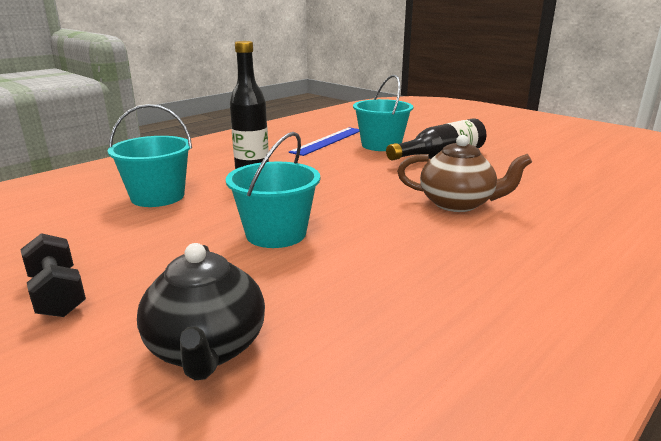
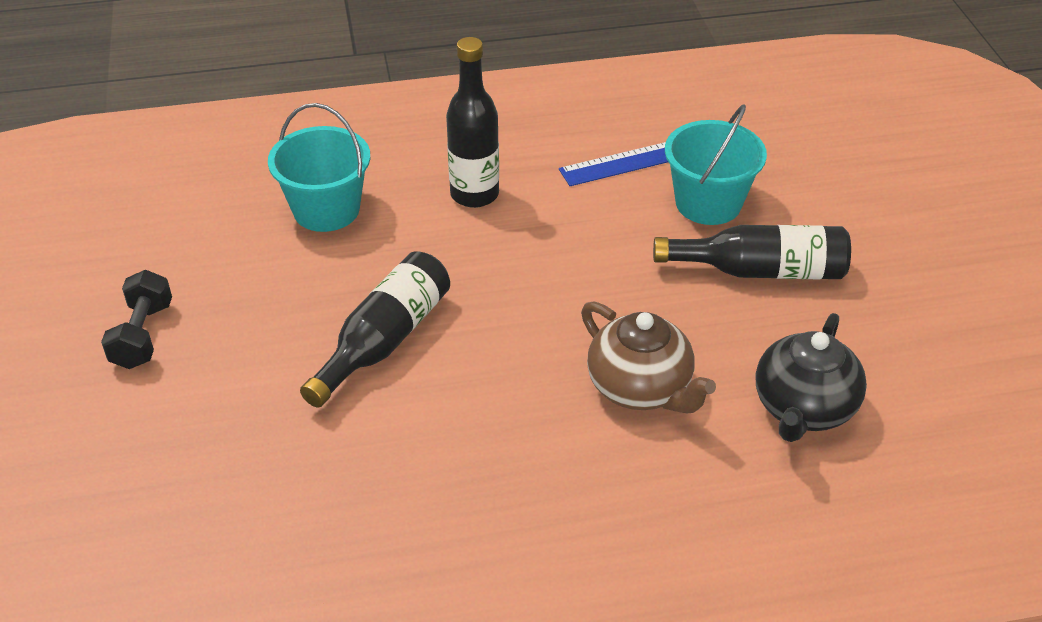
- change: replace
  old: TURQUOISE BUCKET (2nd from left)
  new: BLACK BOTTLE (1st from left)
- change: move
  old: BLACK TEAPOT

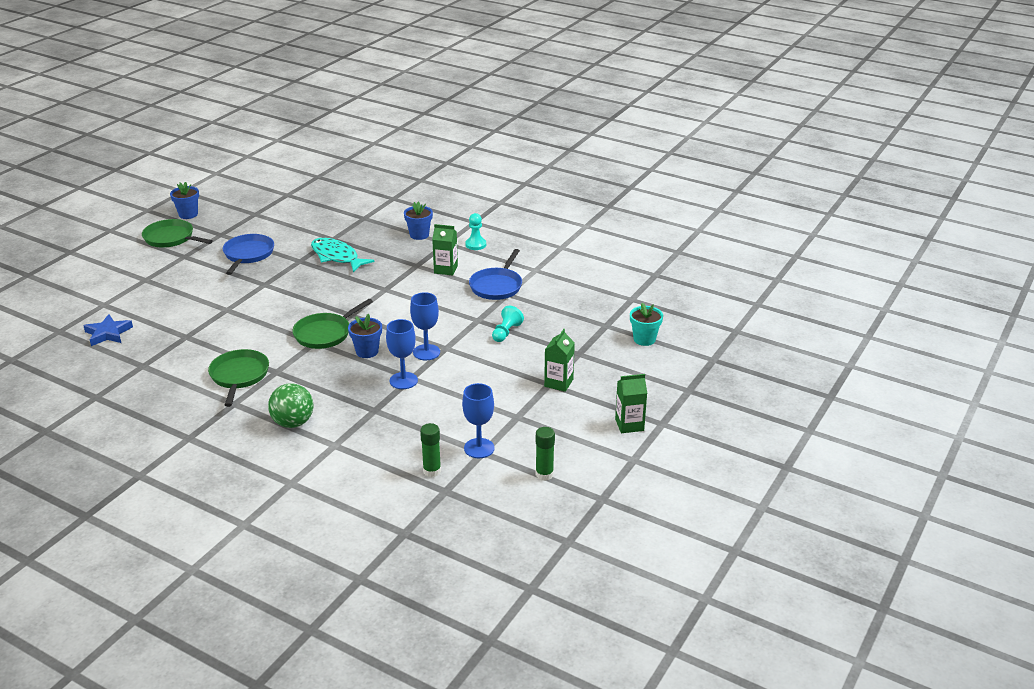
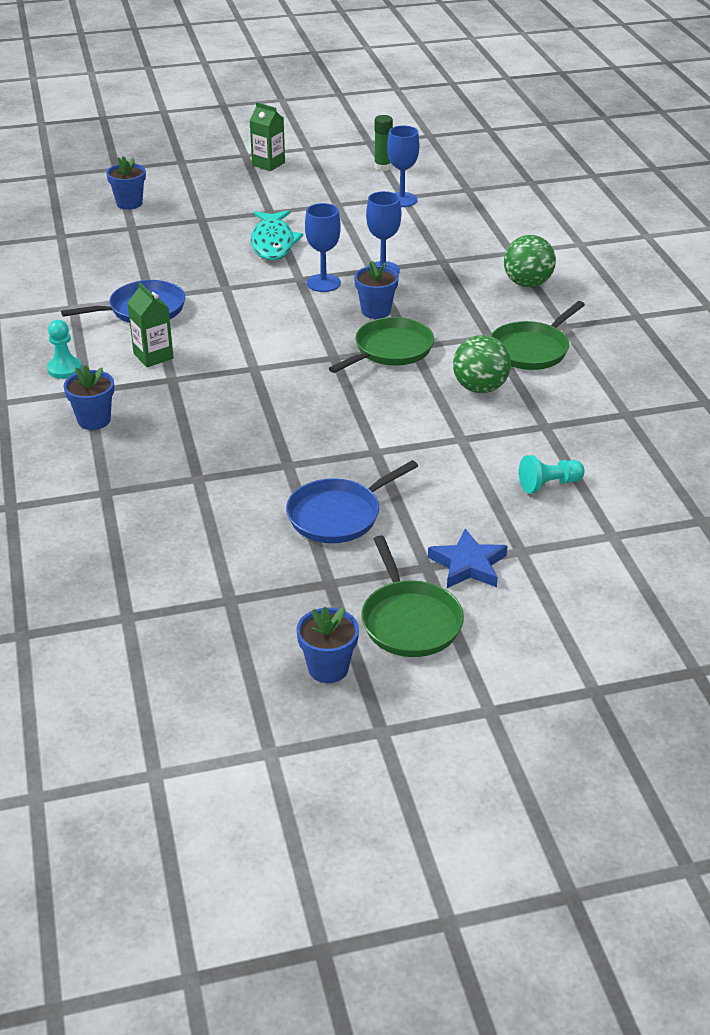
- change: move
  old: TURQUOISE FISH
- change: rotate
  old: GREEN PAN (3rd from left in the first image)
  degrees: -45
- change: recolor
  old: TURQUOISE FLOWER POT
  new: BLUE FLOWER POT (2nd from left)
- change: move
  old: TURQUOISE PAWN (2nd from left)
- change: move
  old: BLUE STAR
- change: delete
  old: GREEN CARTON (2nd from left)
- change: delete
  old: GREEN GLUE STICK (1st from left)
- change: insert
  new: GREEN BALL (1st from left)

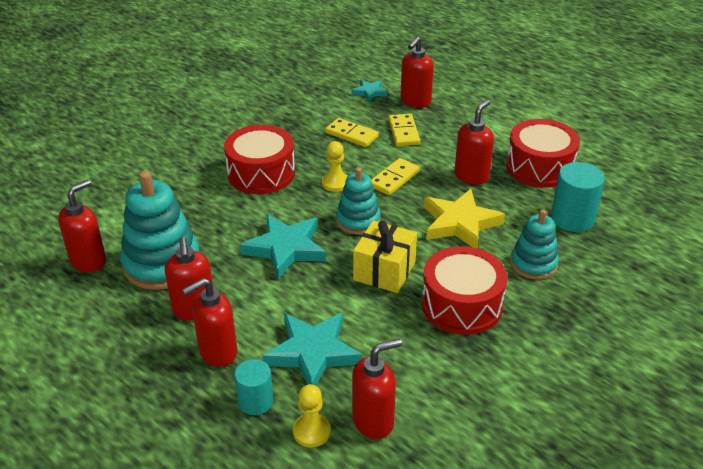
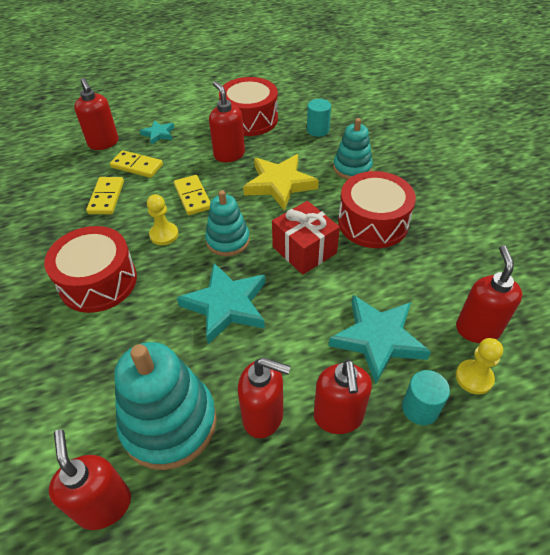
- change: move
  old: TURQUOISE STAR (3rd from left in the first image)
  new: TURQUOISE STAR (1st from left)
- change: rotate
  old: YELLOW DOMINO (1st from left)
  degrees: -60
- change: resize
  old: TURQUOISE CYLINDER (2nd from left in the first image)
  factor: 0.65
- change: recolor
  old: YELLOW GIFT
  new: RED GIFT

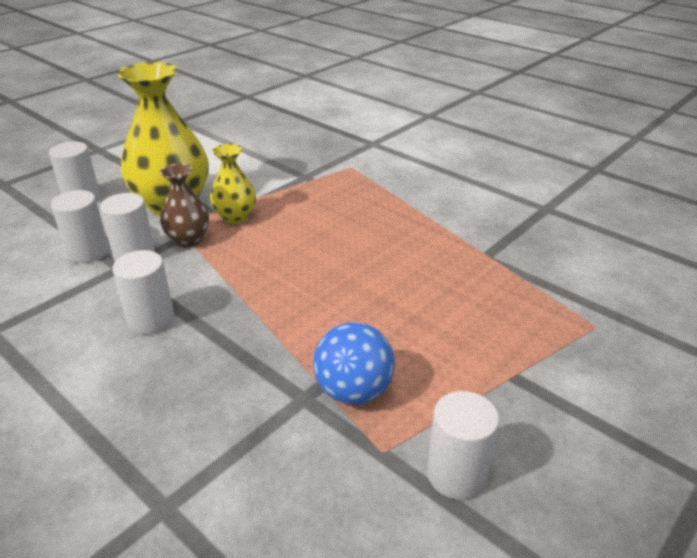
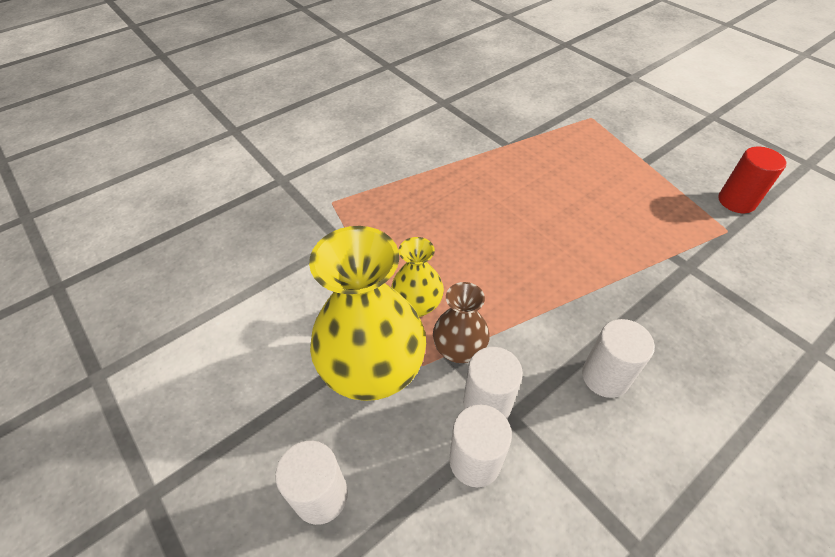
- change: delete
  old: BLUE BALL
- change: recolor
  old: WHITE CYLINDER (5th from left)
  new: RED CYLINDER

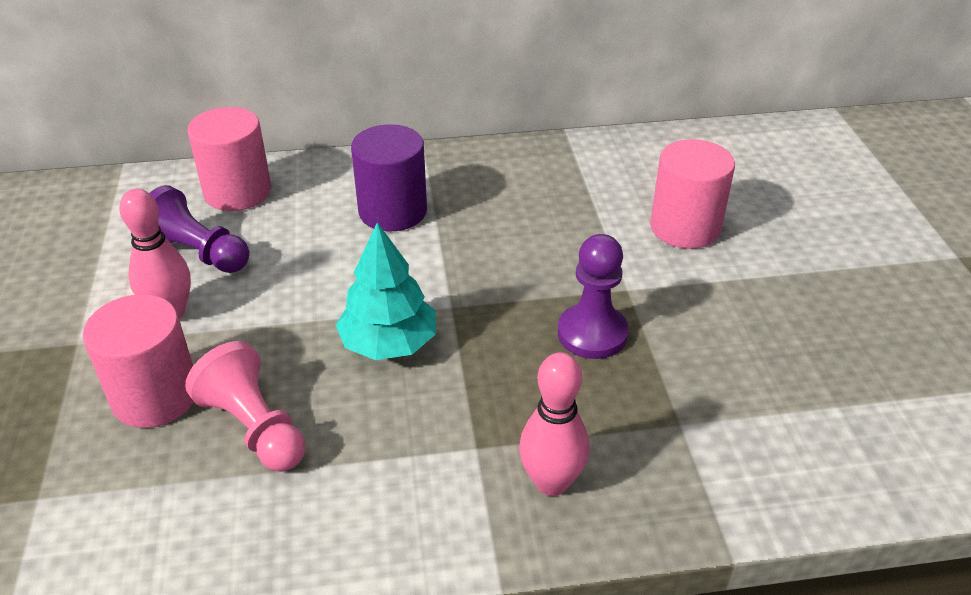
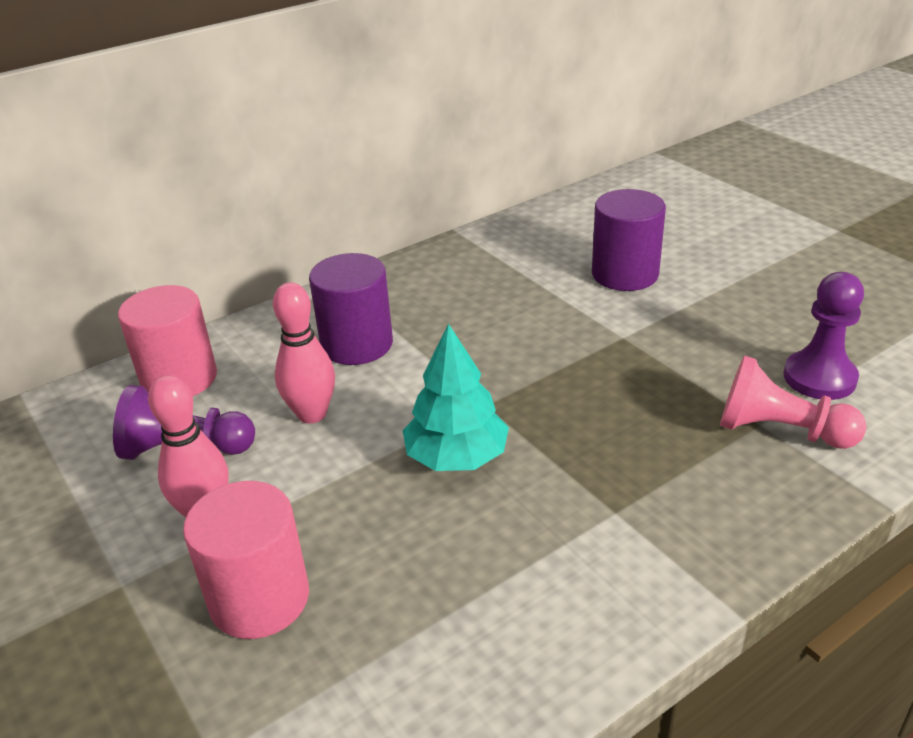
- change: recolor
  old: PINK CYLINDER (3rd from left)
  new: PURPLE CYLINDER (2nd from left)
- change: move
  old: PURPLE PAWN (2nd from left)
- change: move
  old: PINK PAWN
- change: move
  old: PINK BOWLING PIN (2nd from left)

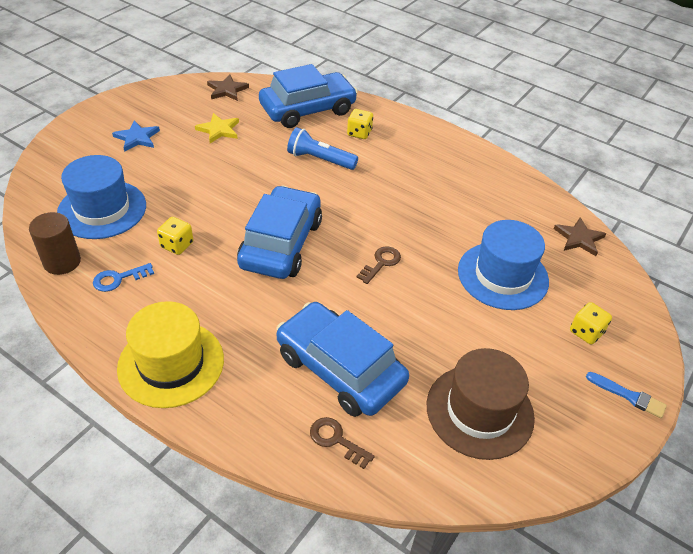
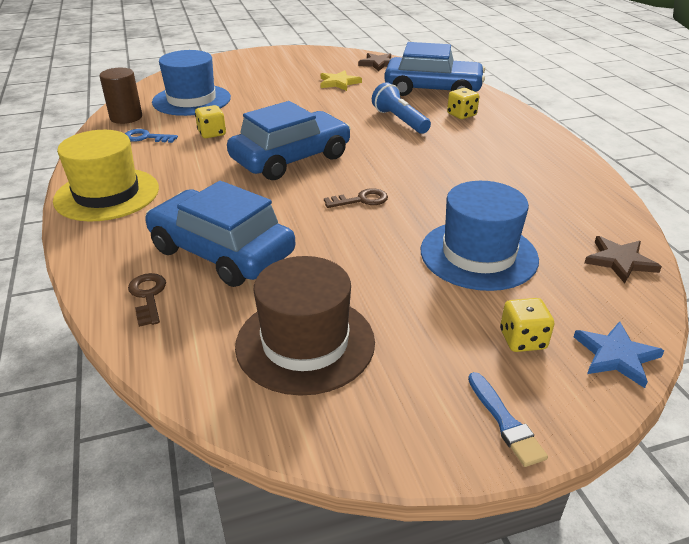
- change: move
  old: BLUE STAR
- change: rotate
  old: BLUE CAR (3rd from left in the first image)
  degrees: -45

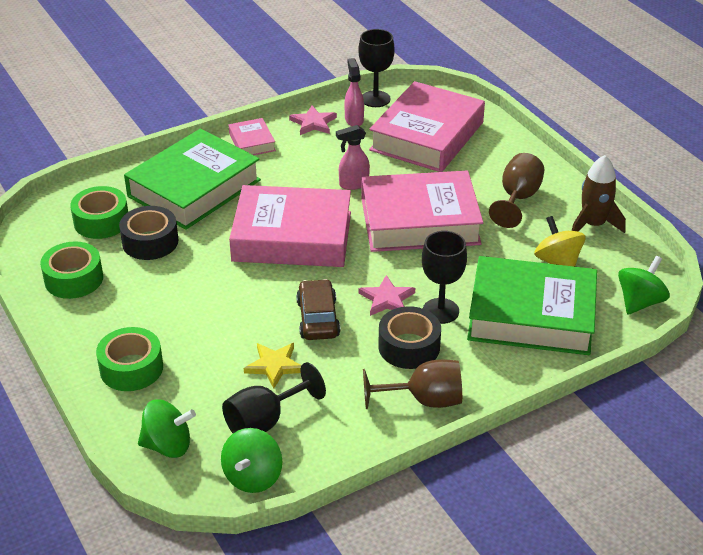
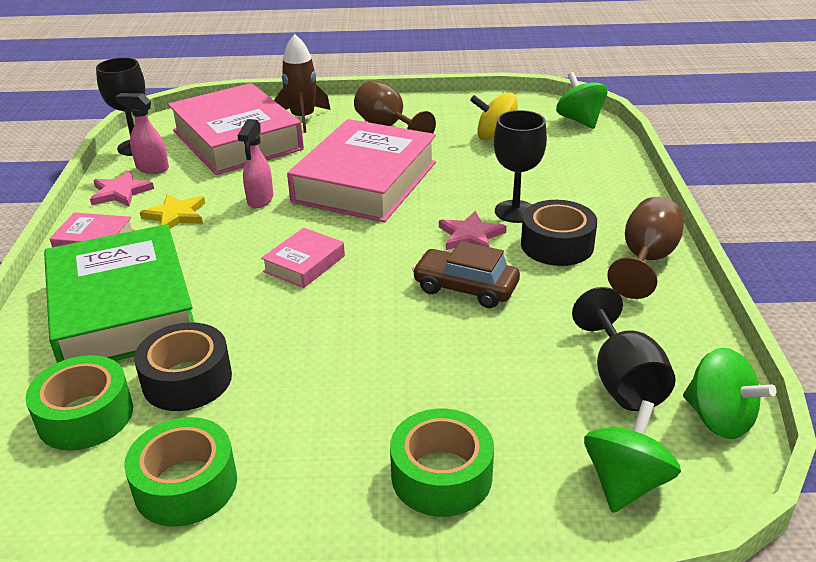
- change: move
  old: BROWN ROCKET
- change: resize
  old: PINK BOOK (2nd from left in the first image)
  factor: 0.45
- change: delete
  old: GREEN BOOK (2nd from left)
- change: move
  old: YELLOW STAR

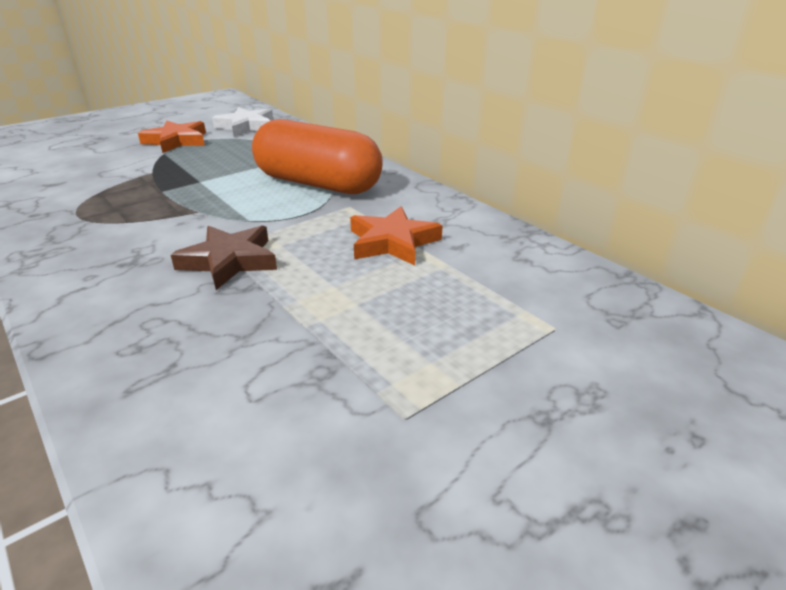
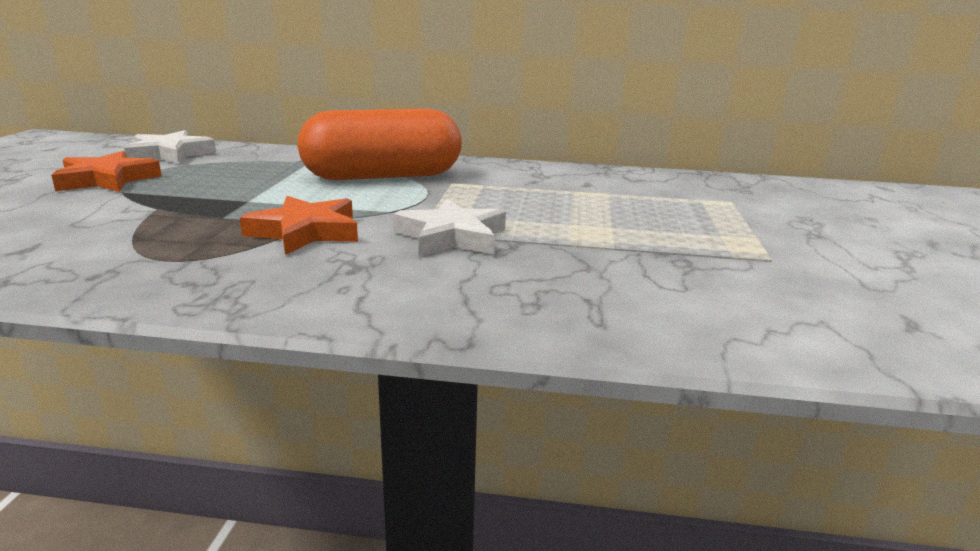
- change: move
  old: ORANGE STAR (2nd from left)
- change: recolor
  old: BROWN STAR
  new: WHITE STAR (2nd from left)

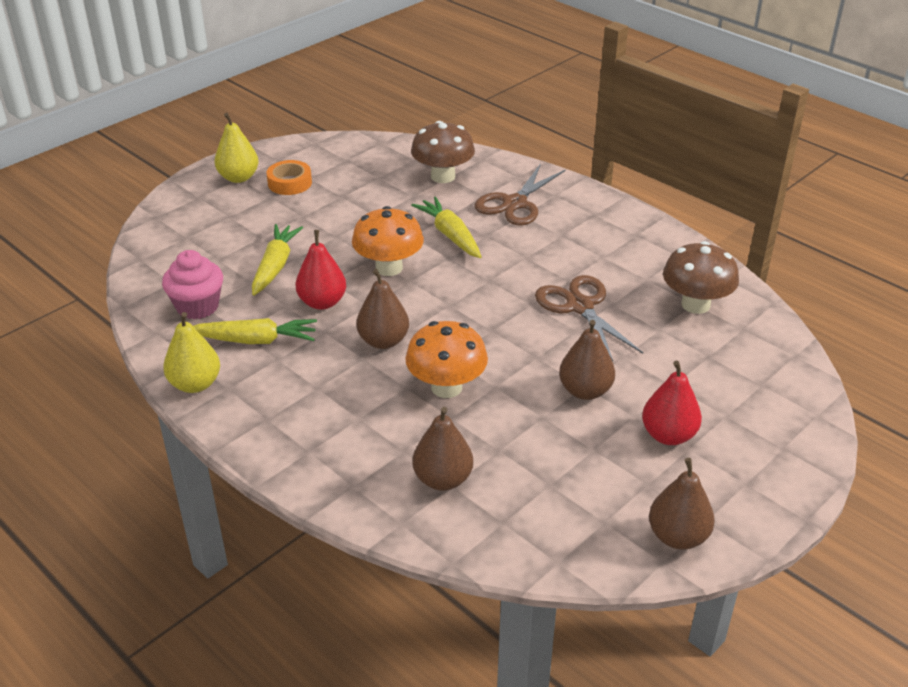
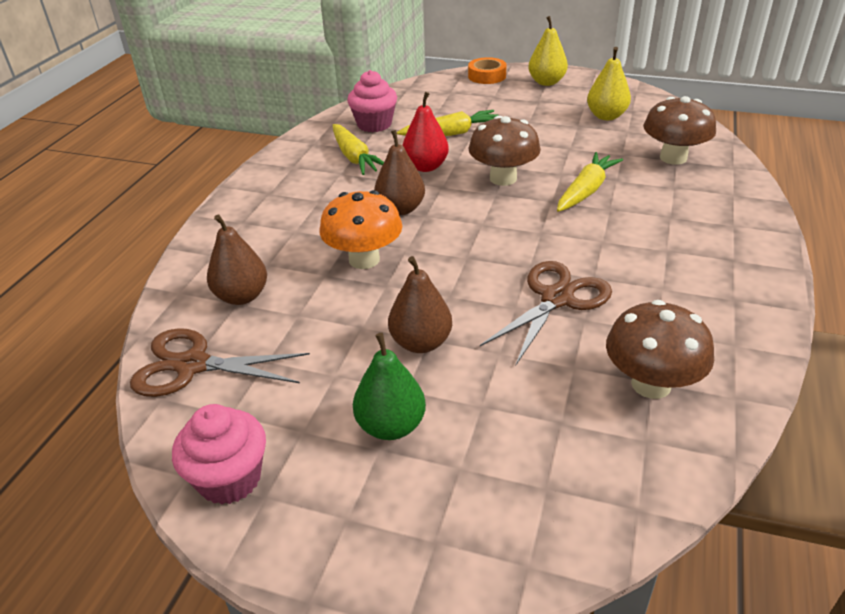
- change: move
  old: ORANGE TAPE
- change: move
  old: BROWN SCISSORS (1st from left)
- change: recolor
  old: ORANGE MUSHROOM (1st from left)
  new: BROWN MUSHROOM (1st from left)
- change: move
  old: YELLOW PEAR (1st from left in the first image)
  new: YELLOW PEAR (2nd from left)
- change: recolor
  old: RED PEAR (2nd from left)
  new: GREEN PEAR
- change: replace
  old: BROWN PEAR (4th from left)
  new: PINK CUPCAKE (1st from left)

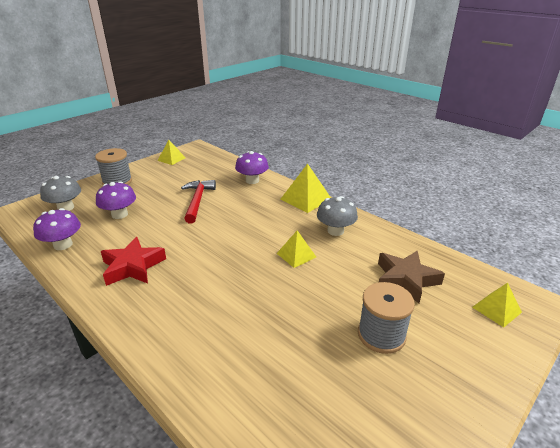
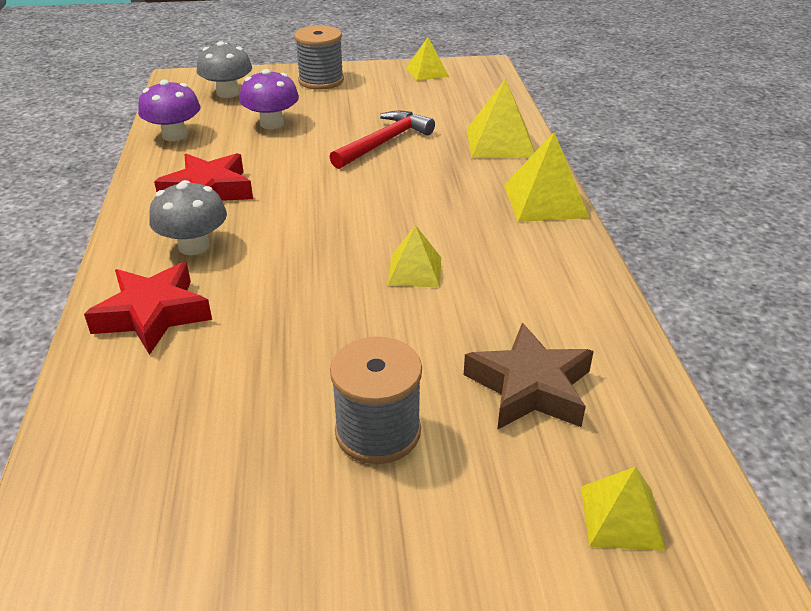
- change: replace
  old: PURPLE MUSHROOM (3rd from left)
  new: YELLOW PYRAMID (3rd from left)
- change: move
  old: GREY MUSHROOM (2nd from left in the first image)
  new: GREY MUSHROOM (1st from left)
- change: insert
  new: RED STAR (1st from left)

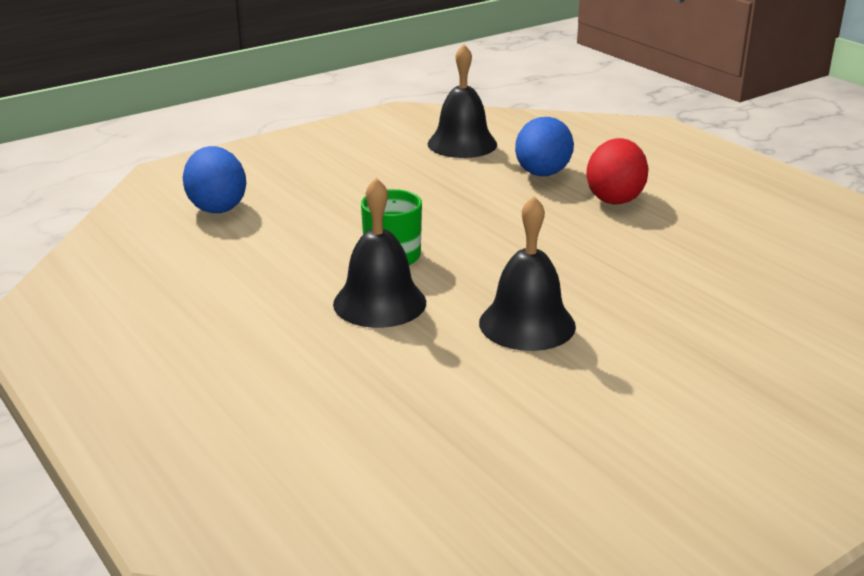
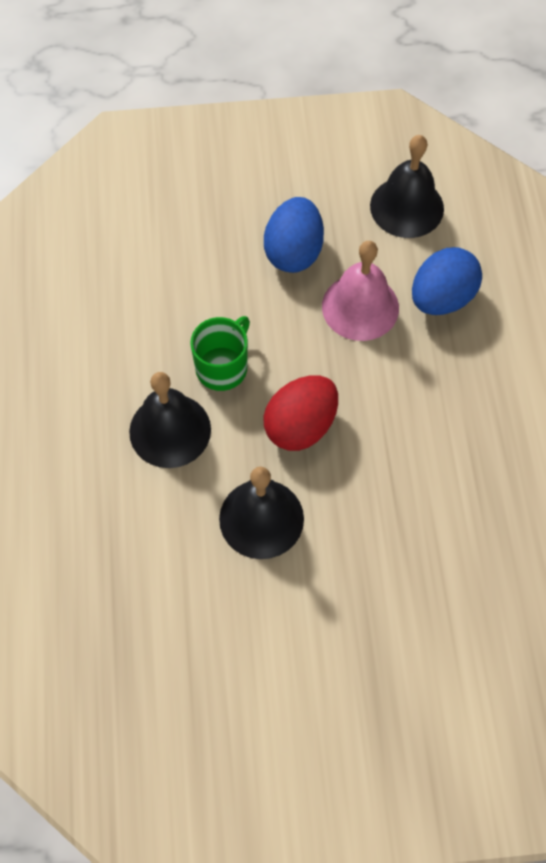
- change: move
  old: RED EGG
- change: move
  old: BLUE EGG (1st from left)
- change: insert
  new: PINK BELL

